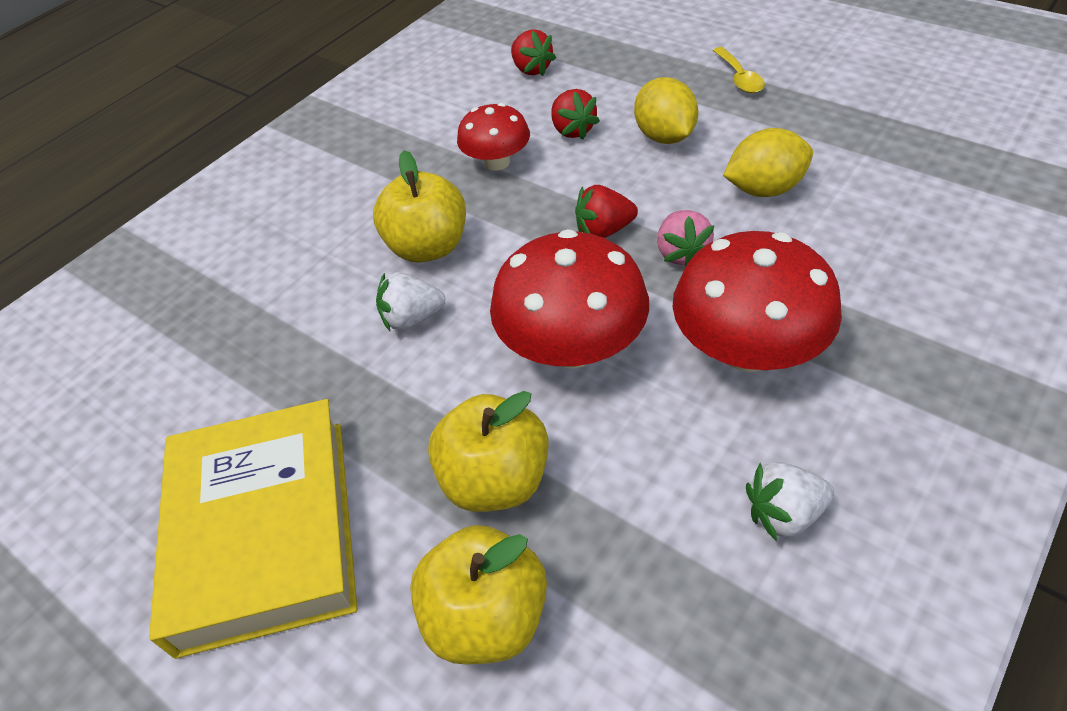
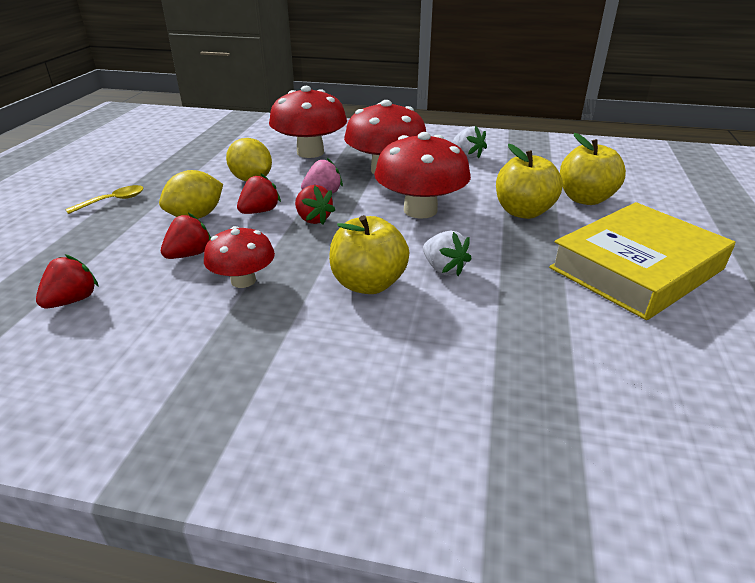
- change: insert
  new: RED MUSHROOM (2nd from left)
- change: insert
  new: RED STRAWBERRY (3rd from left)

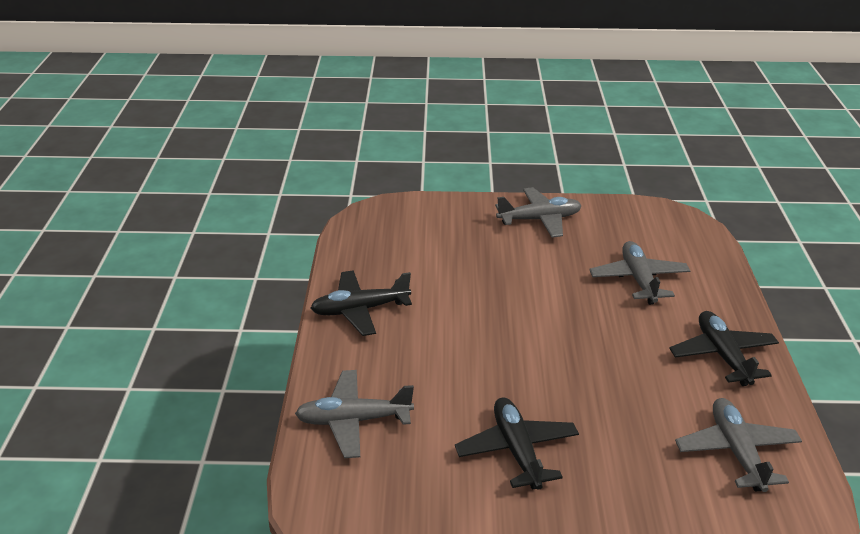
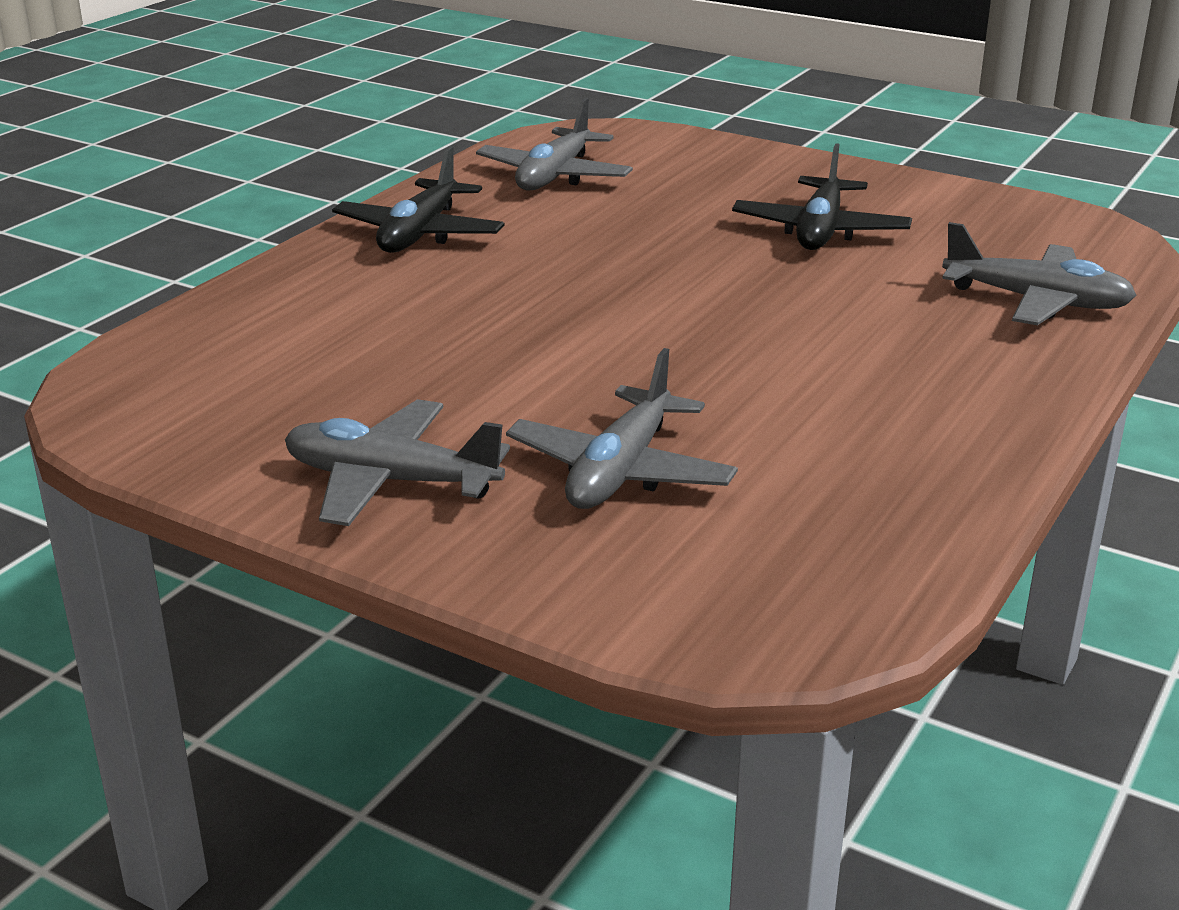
- change: move
  old: GREY PLANE (3rd from left)
- change: delete
  old: BLACK PLANE (1st from left)

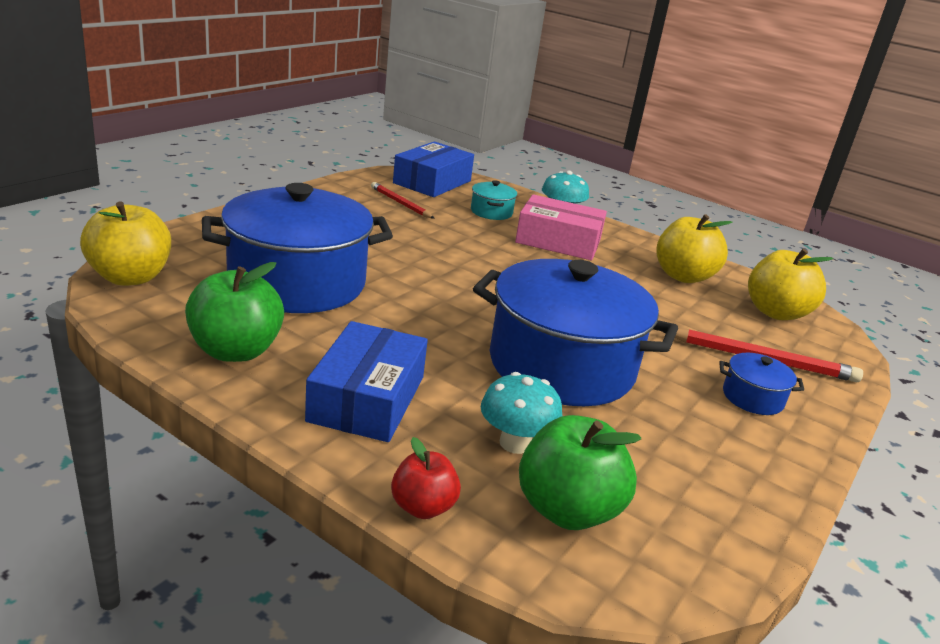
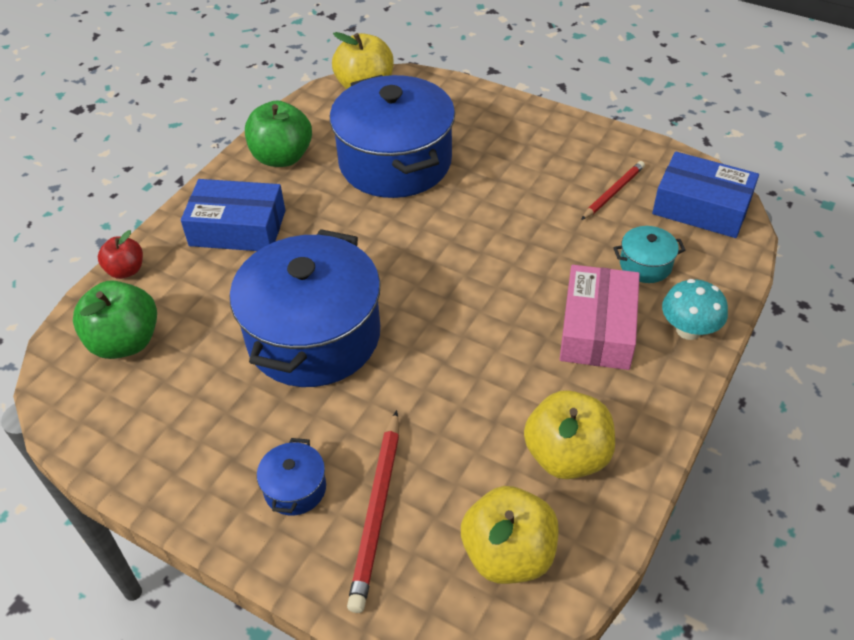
- change: delete
  old: TURQUOISE MUSHROOM (1st from left)

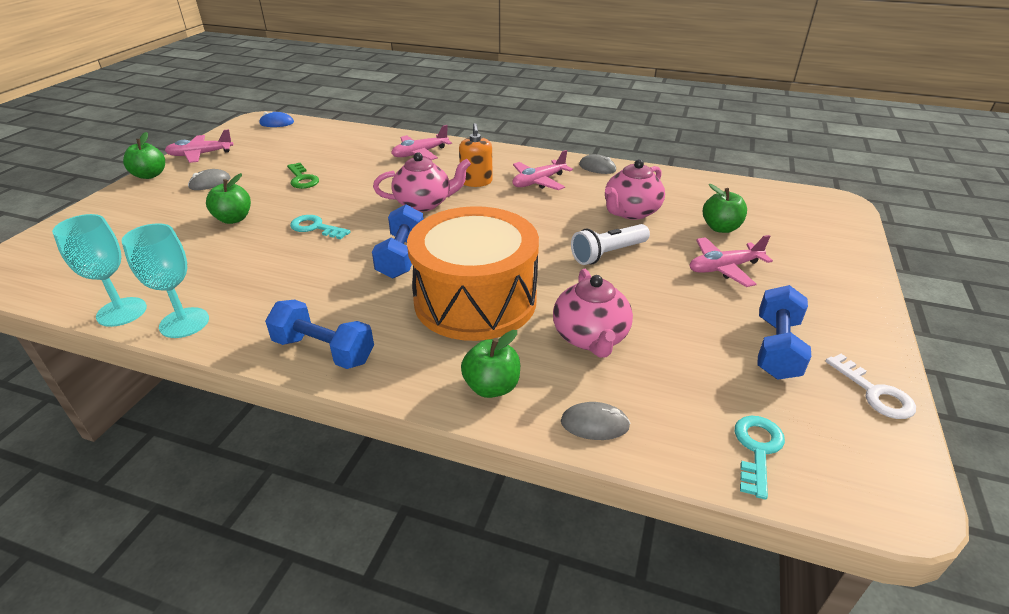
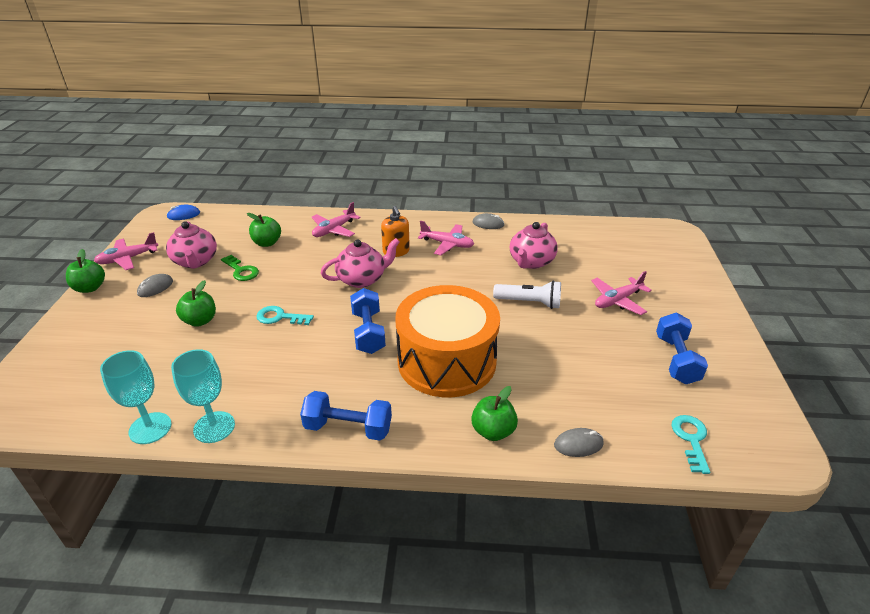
- change: rotate
  old: PINK PLANE (3rd from left)
  degrees: -105
- change: move
  old: GREEN APPLE (4th from left in the first image)
  new: GREEN APPLE (3rd from left)
- change: rotate
  old: WHITE FLASHLIGHT
  degrees: -120
- change: move
  old: PINK TEAPOT (2nd from left in the first image)
  new: PINK TEAPOT (1st from left)
- change: delete
  old: WHITE KEY

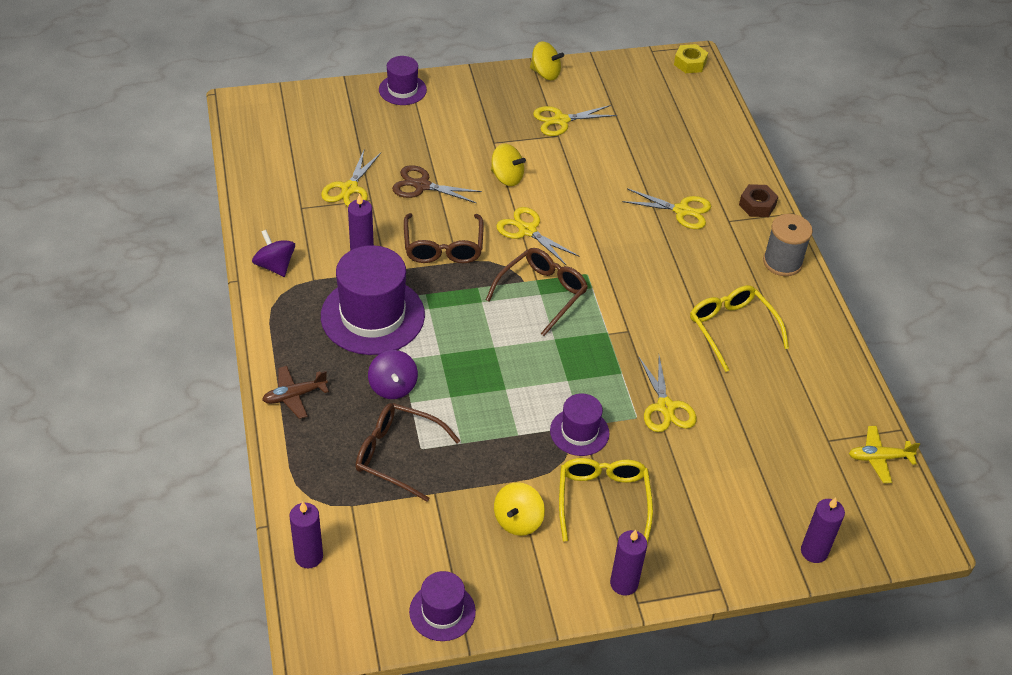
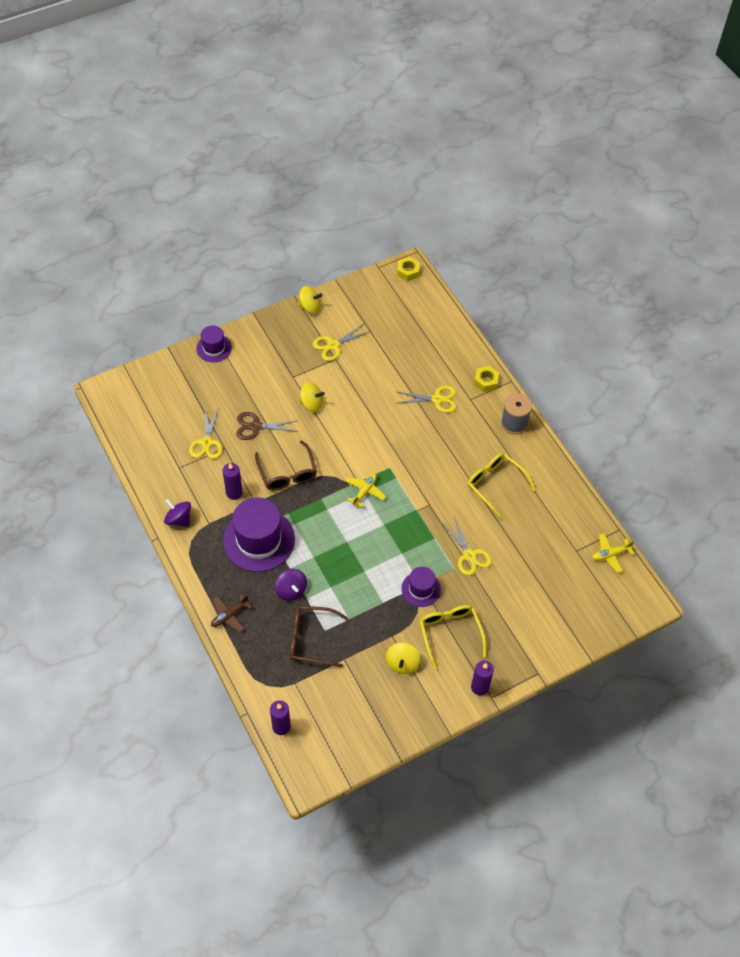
- change: recolor
  old: BROWN NUT
  new: YELLOW NUT (2nd from left)
- change: delete
  old: YELLOW SCISSORS (2nd from left)
- change: replace
  old: BROWN GLASSES (3rd from left)
  new: YELLOW PLANE (1st from left)
- change: delete
  old: PURPLE CANDLE (4th from left)
- change: delete
  old: PURPLE HAT (3rd from left)

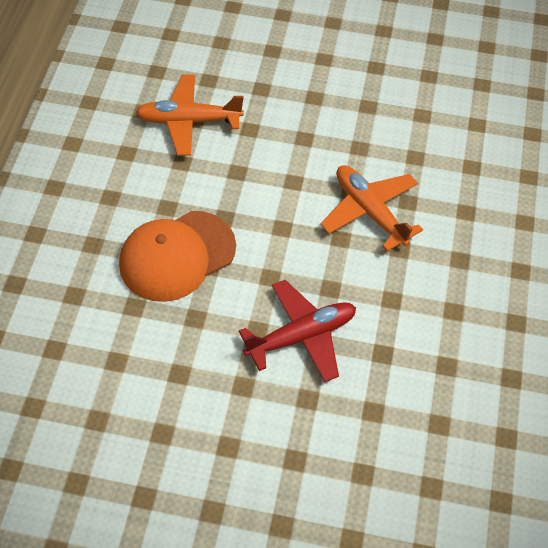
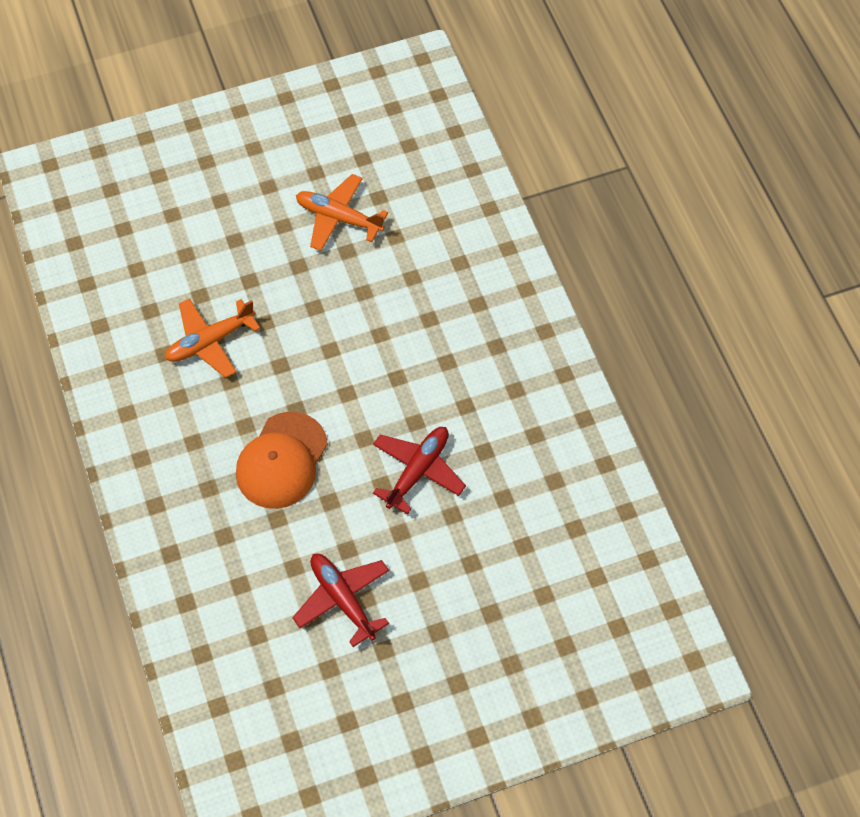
- change: move
  old: ORANGE PLANE (2nd from left)
- change: insert
  new: RED PLANE (1st from left)

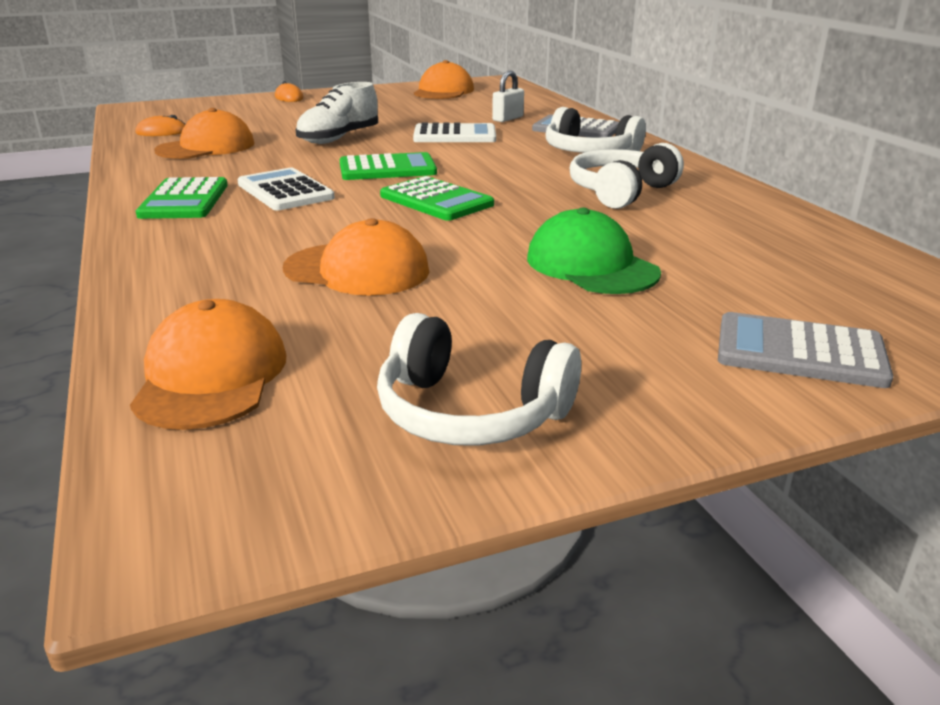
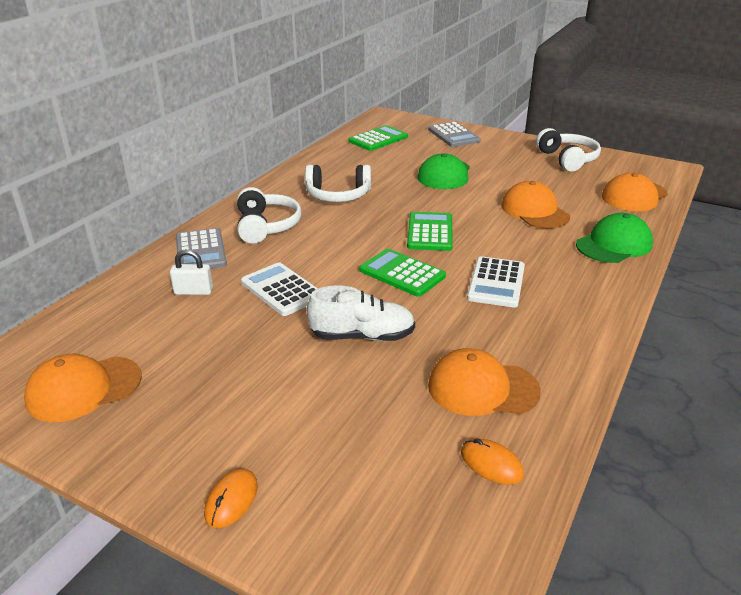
- change: move
  old: GREEN CALCULATOR (1st from left)
- change: insert
  new: GREEN CAP (2nd from left)

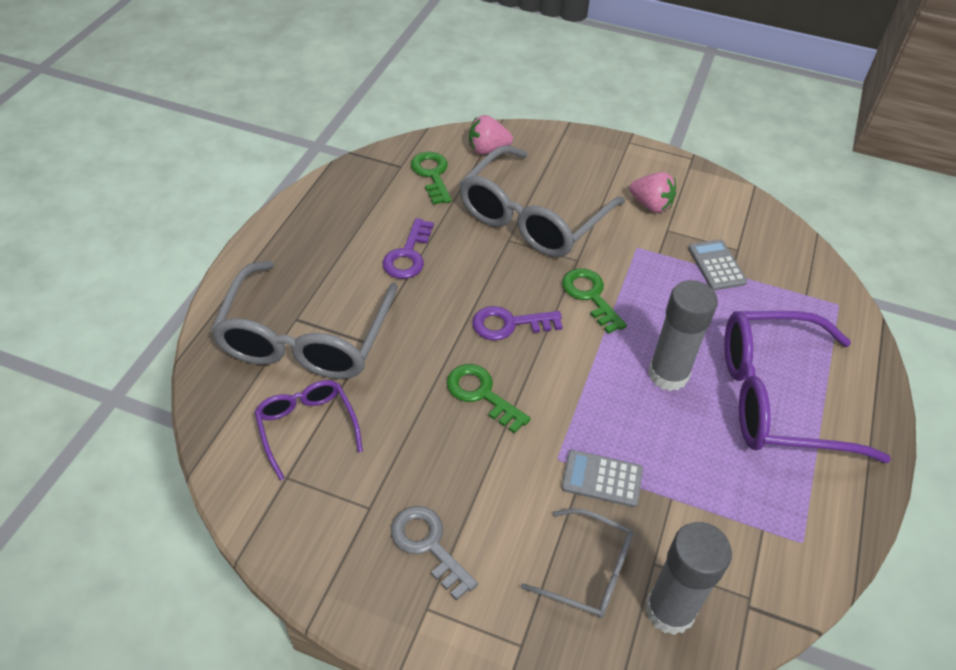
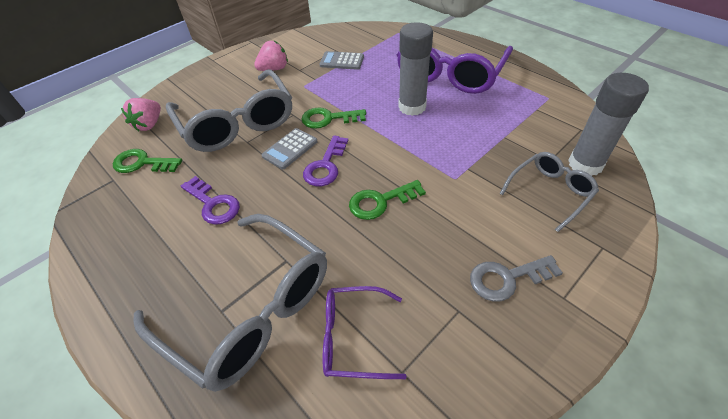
- change: move
  old: GREY CALCULATOR (1st from left)

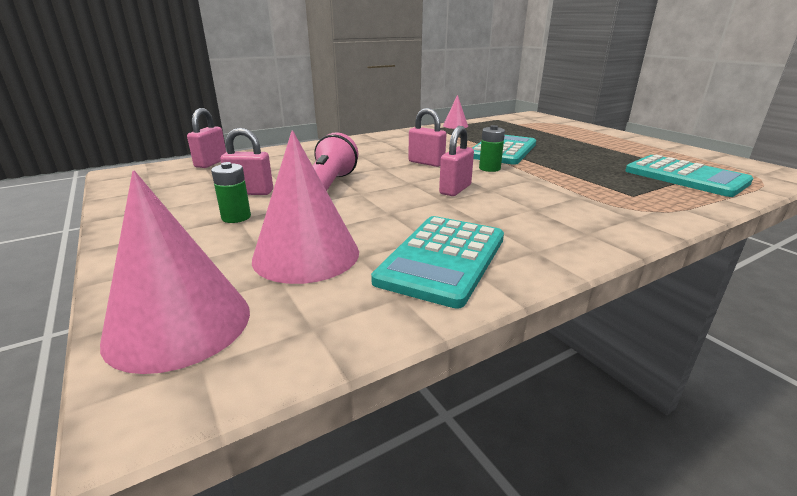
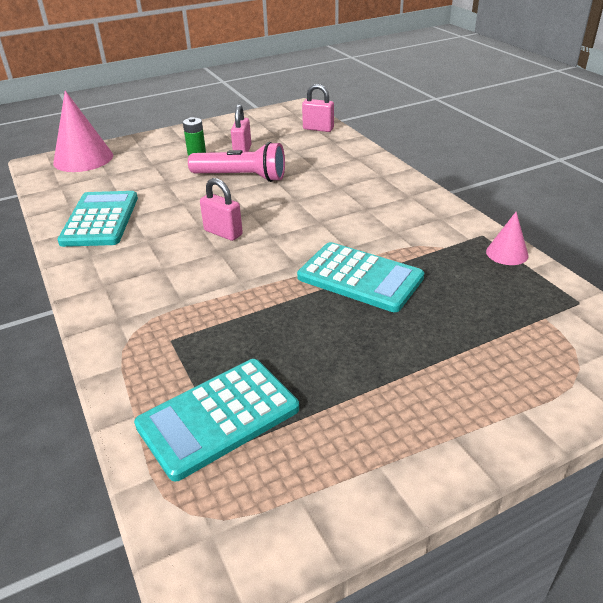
- change: delete
  old: PINK PADLOCK (3rd from left)
- change: delete
  old: GREEN BATTERY (2nd from left)
- change: delete
  old: PINK CONE (2nd from left)
- change: rotate
  old: TURQUOISE CALCULATOR (1st from left)
  degrees: 60

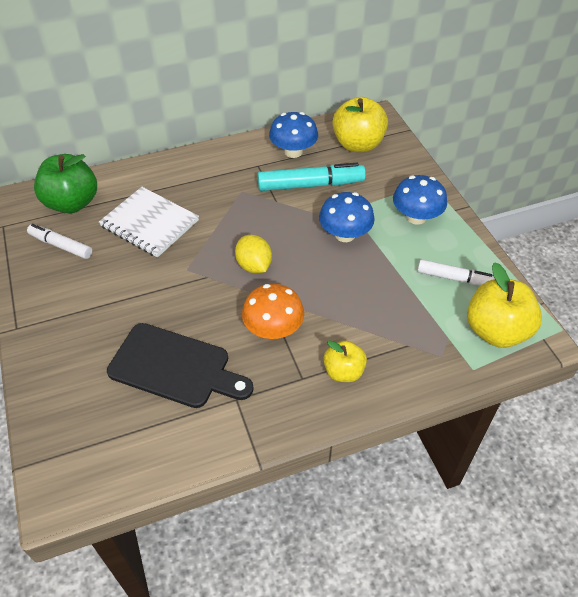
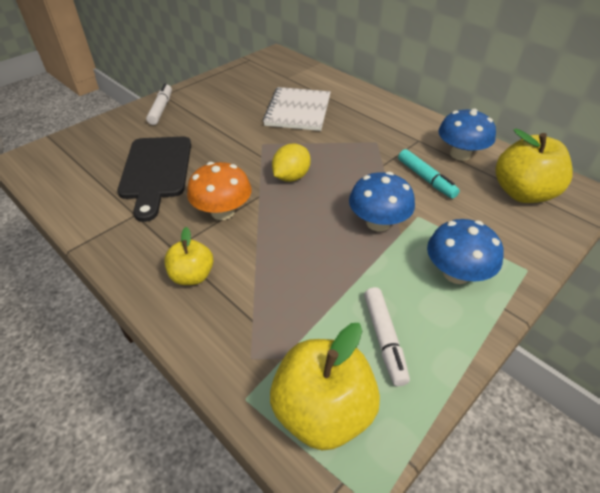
- change: delete
  old: GREEN APPLE
- change: resize
  old: TURQUOISE MARKER
  factor: 0.63
- change: move
  old: WHITE MARKER (1st from left)

